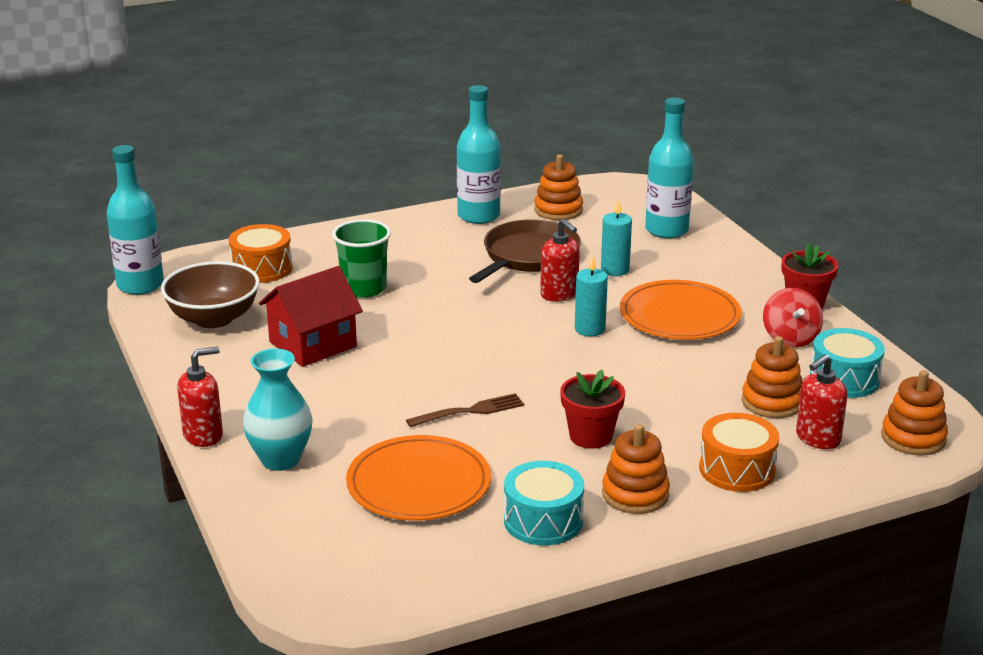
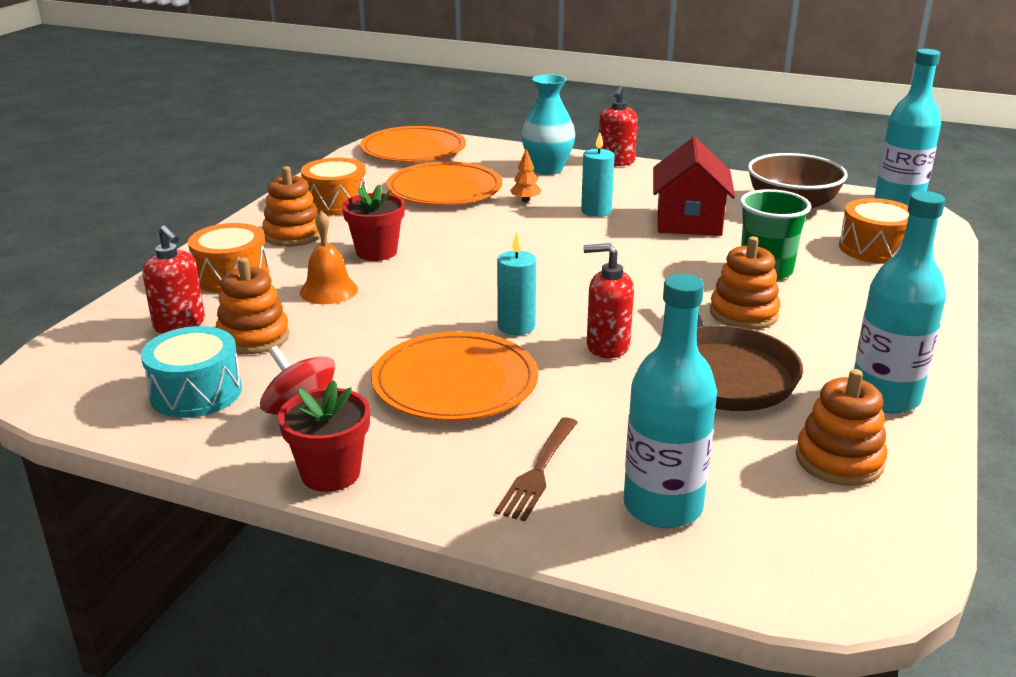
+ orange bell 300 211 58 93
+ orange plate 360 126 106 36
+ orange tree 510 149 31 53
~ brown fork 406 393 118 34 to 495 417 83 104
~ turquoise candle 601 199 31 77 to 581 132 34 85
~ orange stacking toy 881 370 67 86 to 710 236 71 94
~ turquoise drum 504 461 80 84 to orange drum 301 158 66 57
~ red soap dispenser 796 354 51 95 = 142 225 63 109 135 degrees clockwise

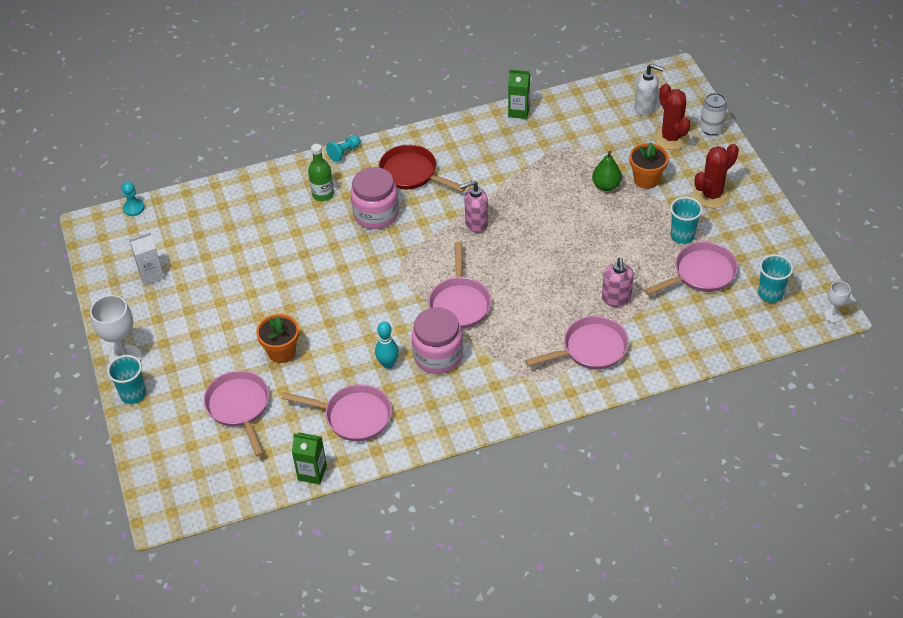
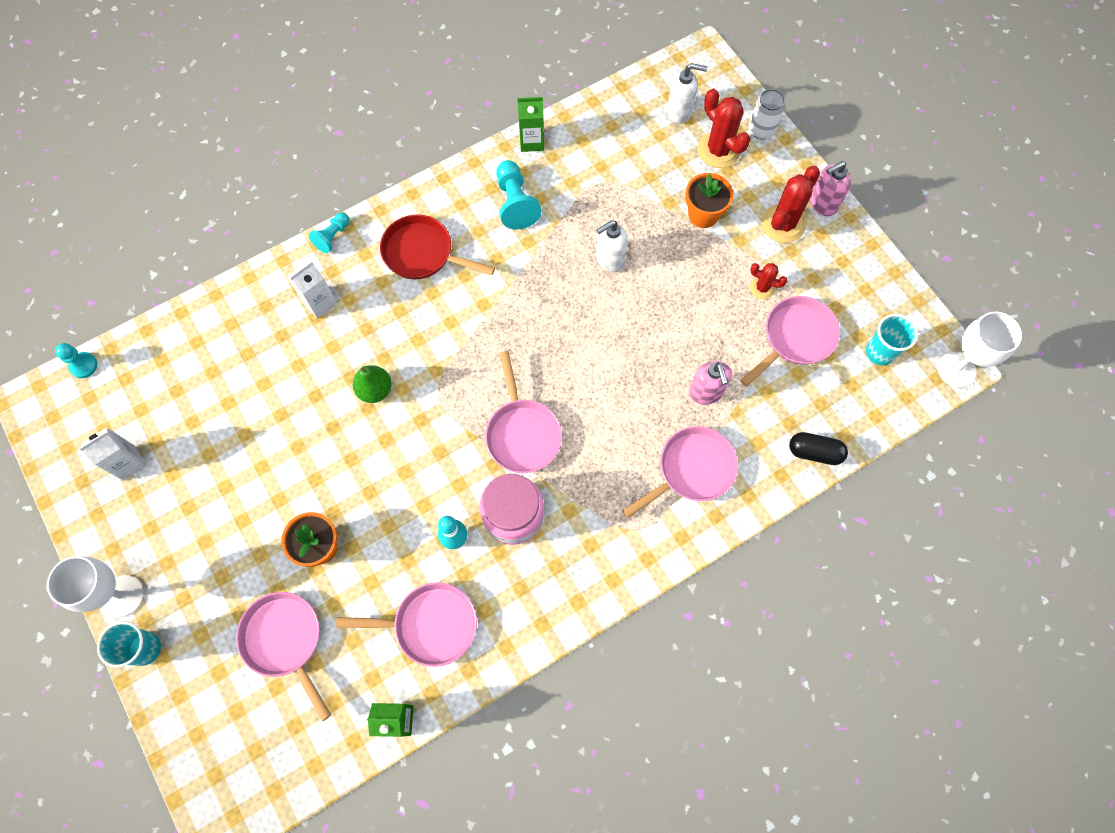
- pink jar 351 167 48 62
+ turquoise pawn 496 160 46 70
+ white soap dispenser 596 220 32 52
+ black capsule 789 432 59 33
~ pink soap dispenser 460 181 28 52 to 810 161 41 55
~ green pear 592 151 30 40 to 353 365 39 38
~ green bottle 308 144 26 57 to white carton 287 261 50 58
~ turquoise cup 670 197 33 47 to red cactus 750 263 37 36
~ white goblet 824 281 27 42 = 937 312 85 76 x1.82

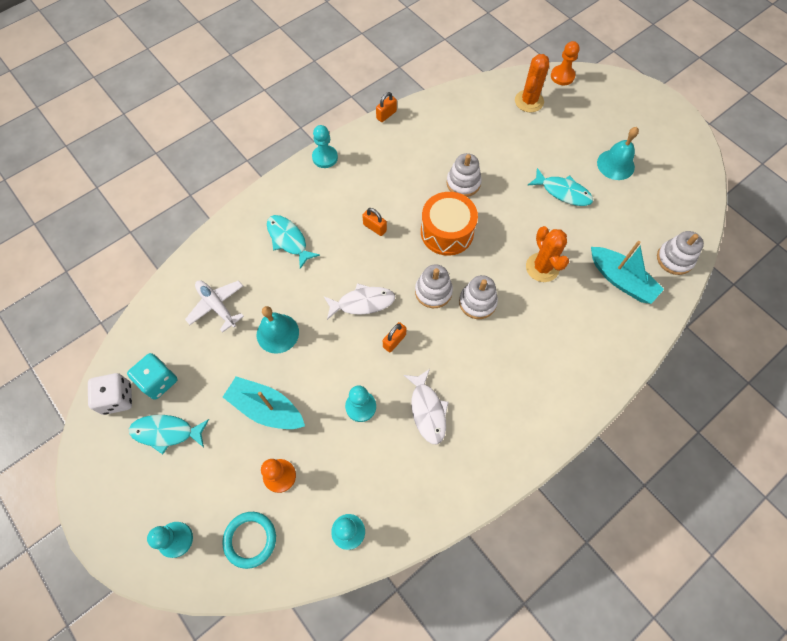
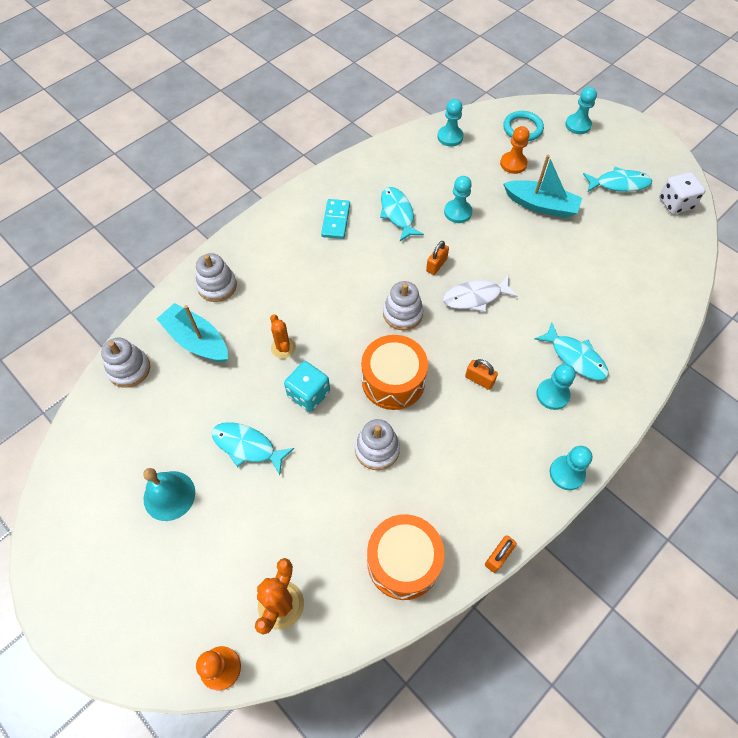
- white plane 185 280 59 53
- turquoise bell 257 306 42 48
+ turquoise domino 321 199 29 40
+ orange drum 367 514 77 86
+ turquoise pawn 536 364 40 46
~ turquoise dice 127 353 51 47 to 284 361 46 51
~ white stacking toy 459 275 39 44 to 196 253 41 49
~ white fish 404 369 45 75 to turquoise fish 380 187 44 54
~ orange cactus 526 226 43 56 = 270 314 26 45 x0.66

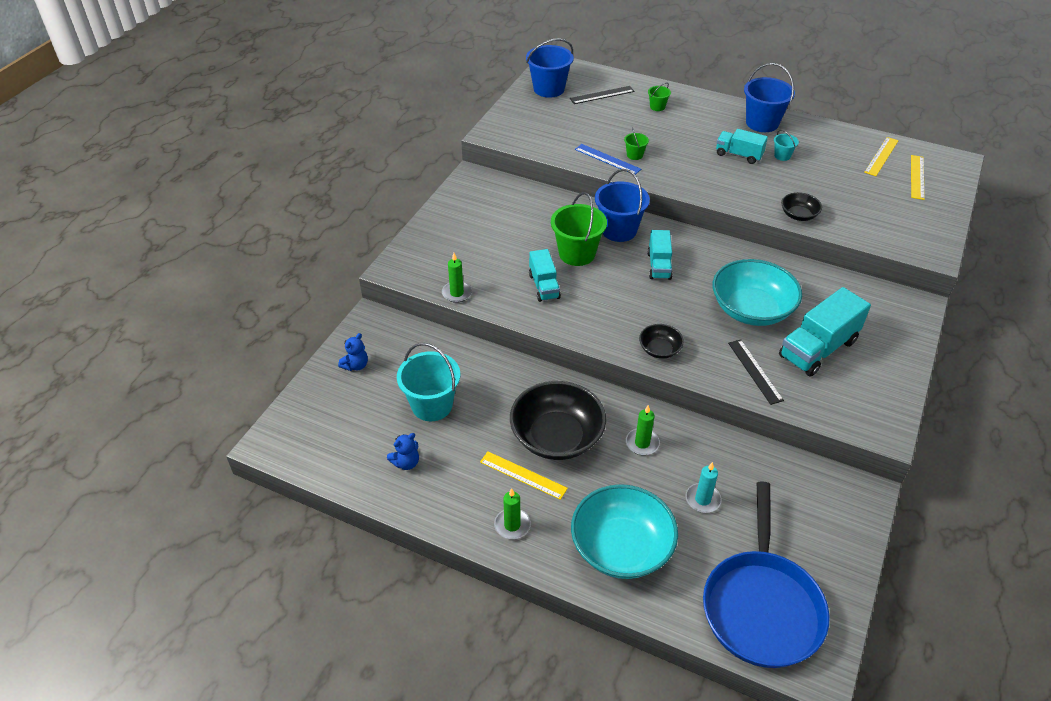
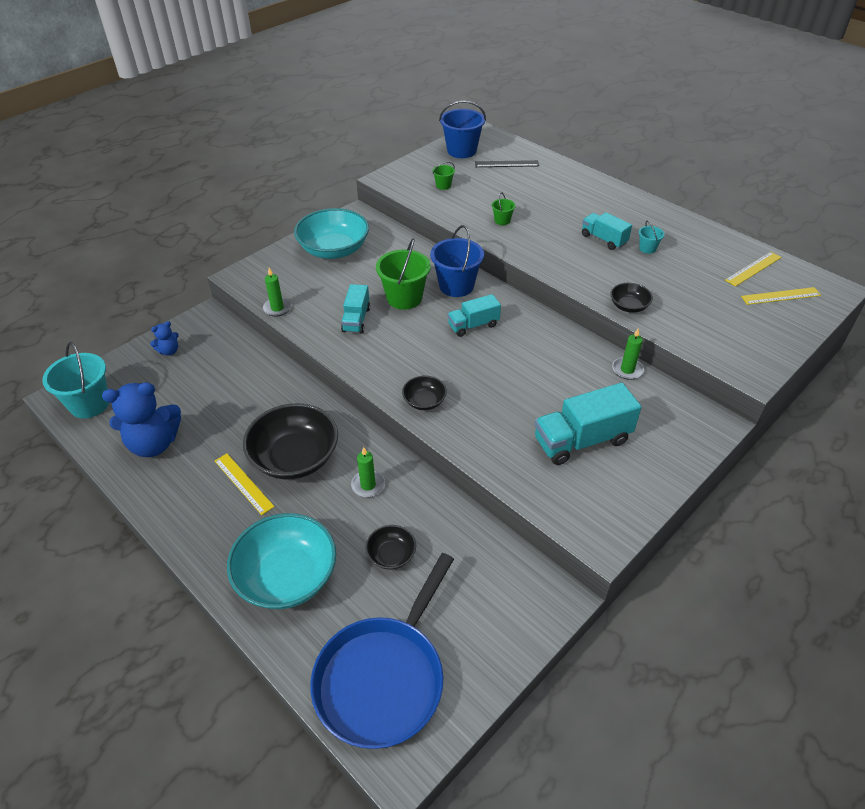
- blue ruler 575 144 66 31
- black ruler 728 339 56 66
- blue bucket 744 63 51 69
~ turquoise bucket 397 343 63 78 to 42 342 67 76
~ green candle 494 488 37 51 to 612 329 32 51
~ green bucket 648 82 23 29 to 432 162 23 28
~ turquoise bowl 713 259 89 67 to 294 208 75 51
~ turquoise candle 686 462 36 51 to black bowl 365 525 51 45
~ turquoise truck 647 230 26 50 = 448 294 53 43 45 degrees clockwise
~ yellow ruler 911 155 14 45 = 741 287 80 18 45 degrees clockwise
~ blue teddy bear 387 433 32 37 = 102 382 79 75 x2.10

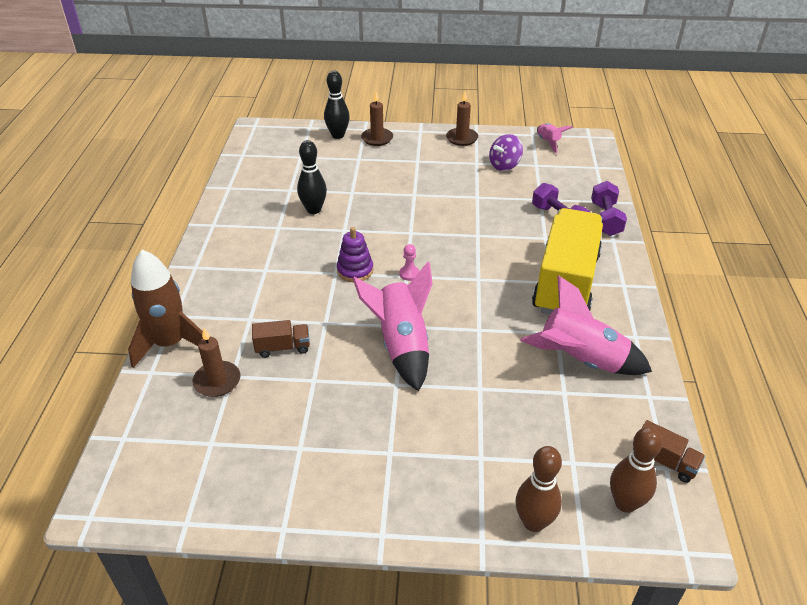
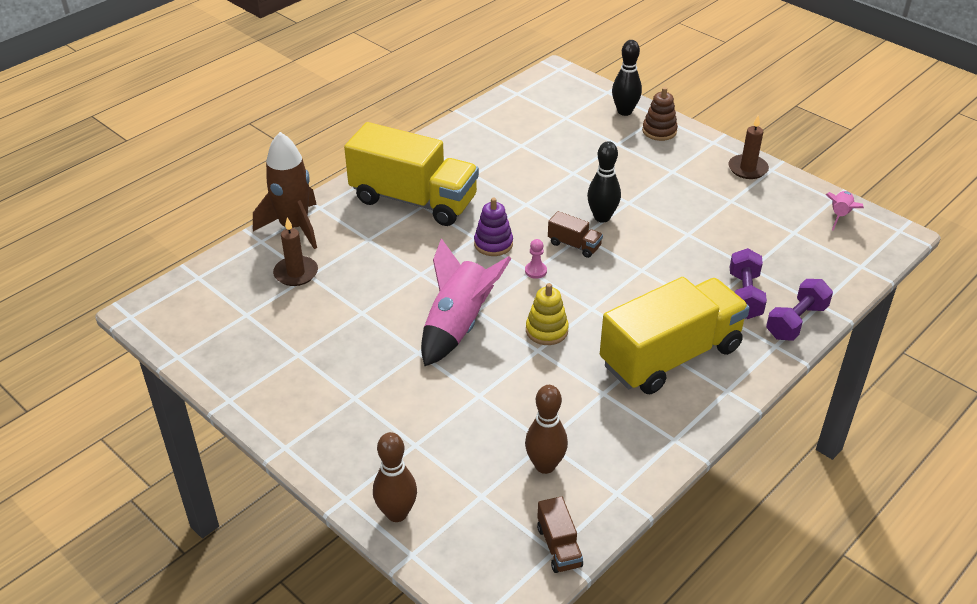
- purple spinning top 489 134 34 37
- pink rocket 520 275 132 100
+ yellow truck 344 122 135 104
+ yellow stacking toy 526 283 43 62
~ brown truck 252 320 58 38 to 548 211 55 47
~ black bowling pin 297 140 30 74 to 587 141 34 82
~ brown bowling pin 610 427 53 86 to 525 385 43 89
~ brown candle 361 92 32 54 to brown stacking toy 642 87 36 54

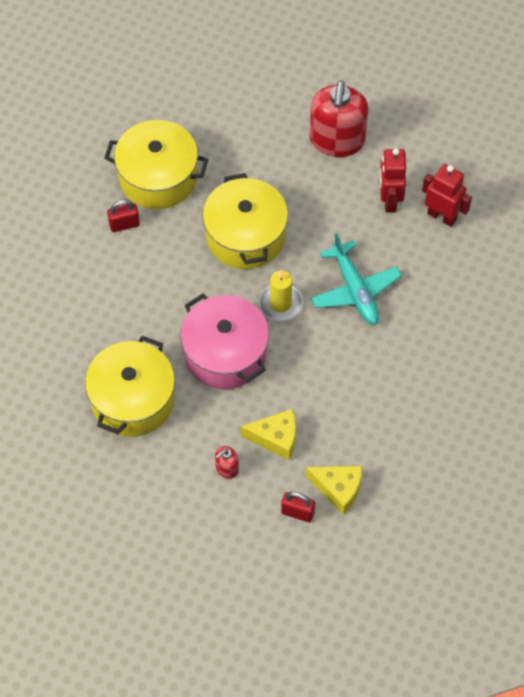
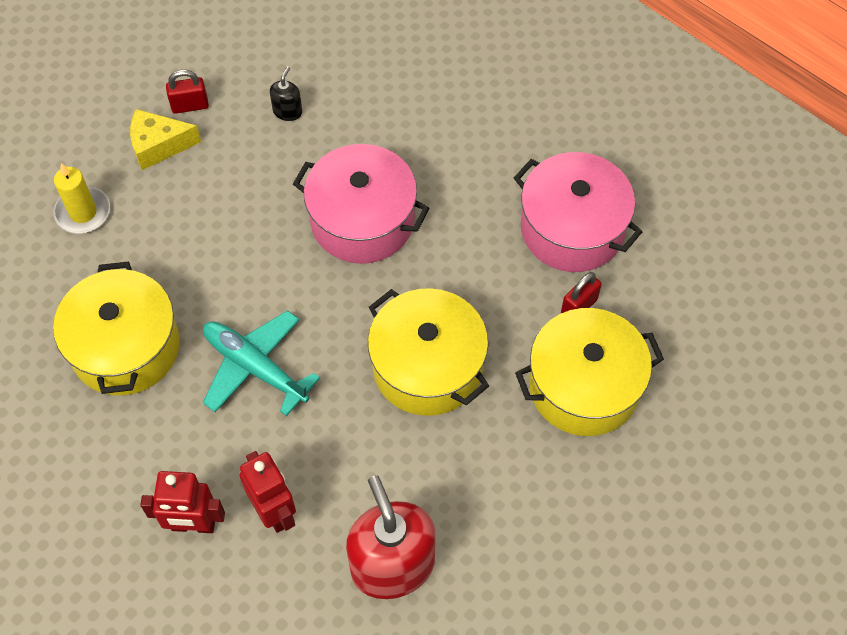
- yellow cheese 241 409 55 51
+ pink pot 514 152 128 120
~ yellow pot 85 336 90 101 to 53 262 127 133
~ yellow candle 259 269 44 52 to 53 163 57 71
~ red soap dispenser 215 446 24 33 to black soap dispenser 270 66 32 55

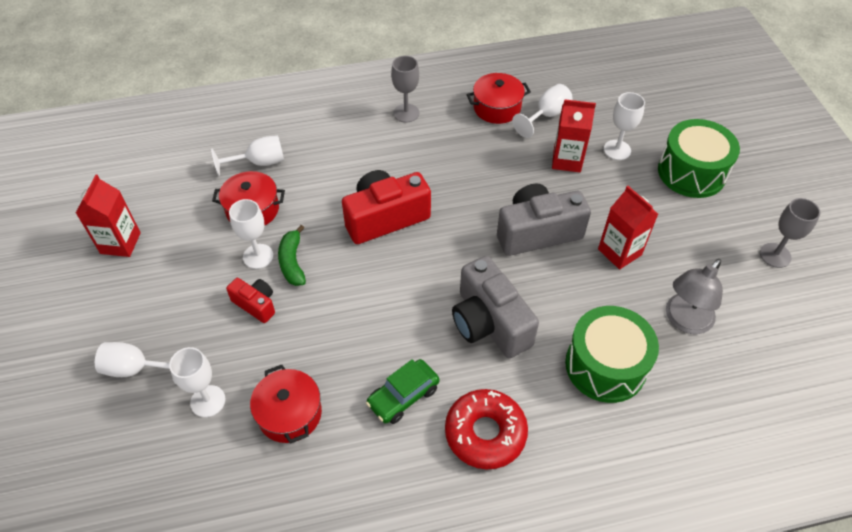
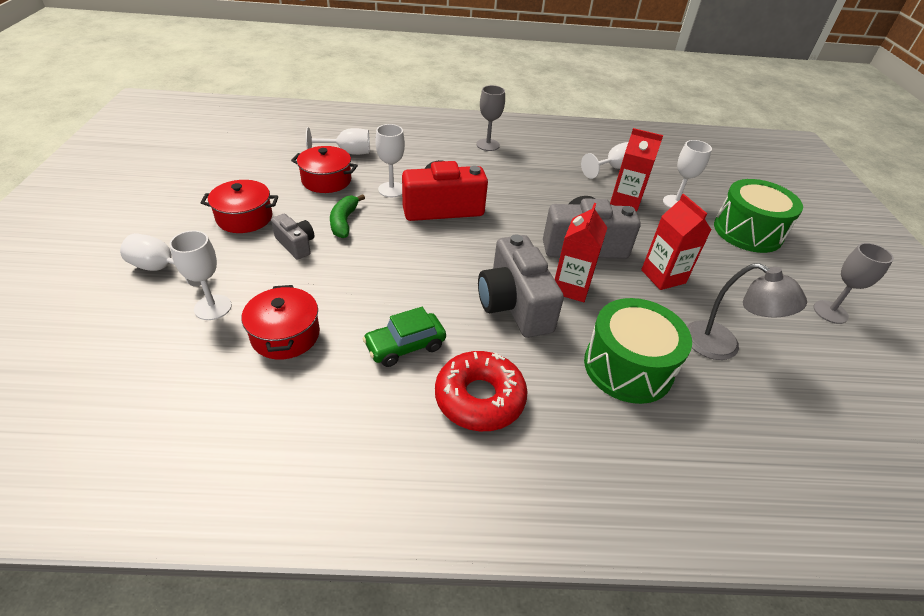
~ red carton 76 175 65 82 to 555 203 53 99
~ white goblet 229 199 44 70 to 375 124 30 73
~ red pot 466 73 65 51 to 201 180 77 53
~ red camera 226 278 49 45 to grey camera 271 214 43 46
~ grey lamp 666 259 57 75 = 687 263 120 97 105 degrees counterclockwise

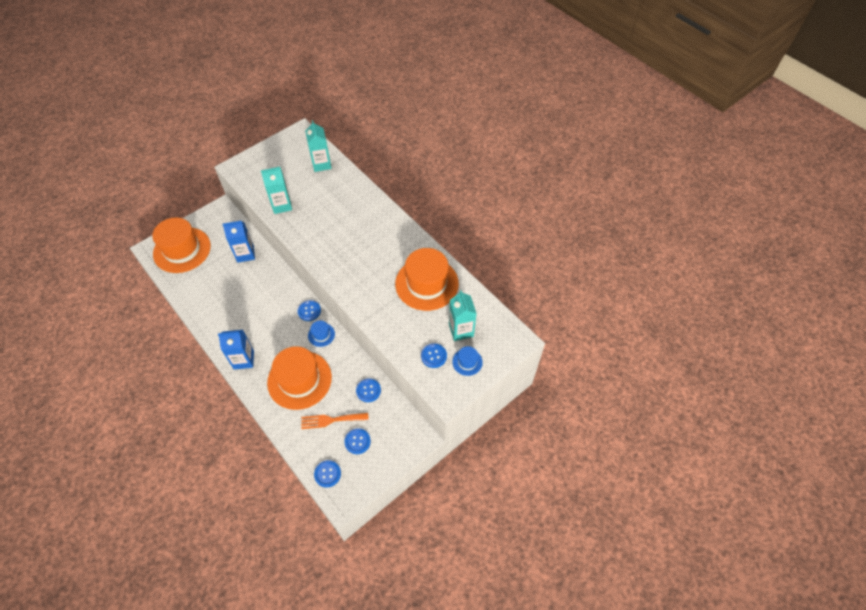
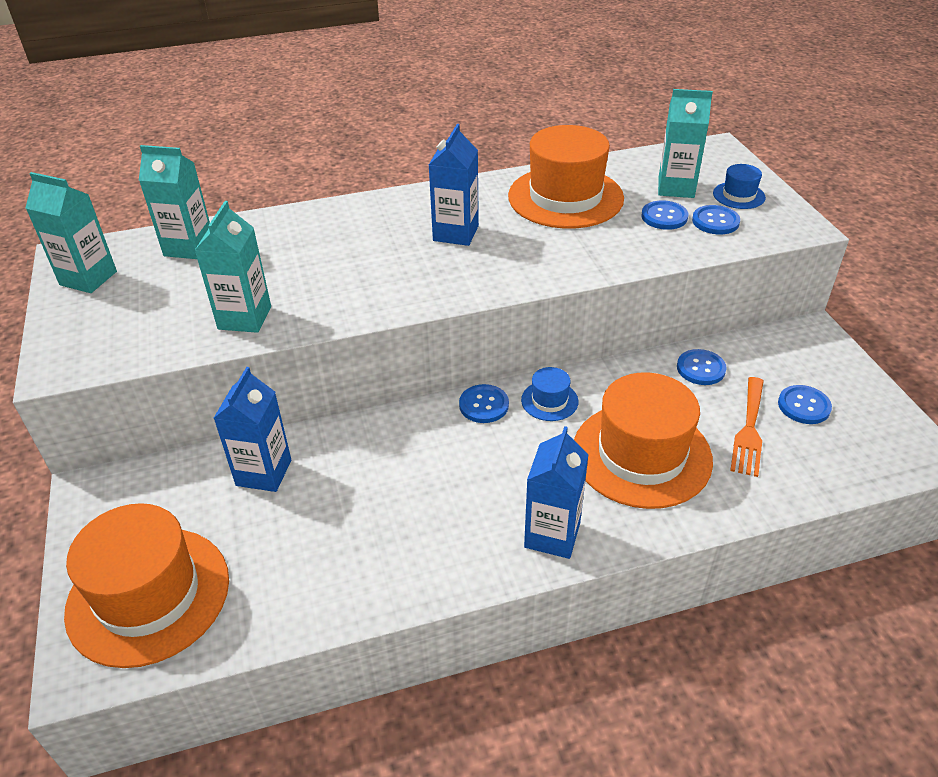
+ turquoise carton 25 172 92 121
+ blue carton 429 124 50 122
~ blue button 314 460 27 28 to 641 200 47 30

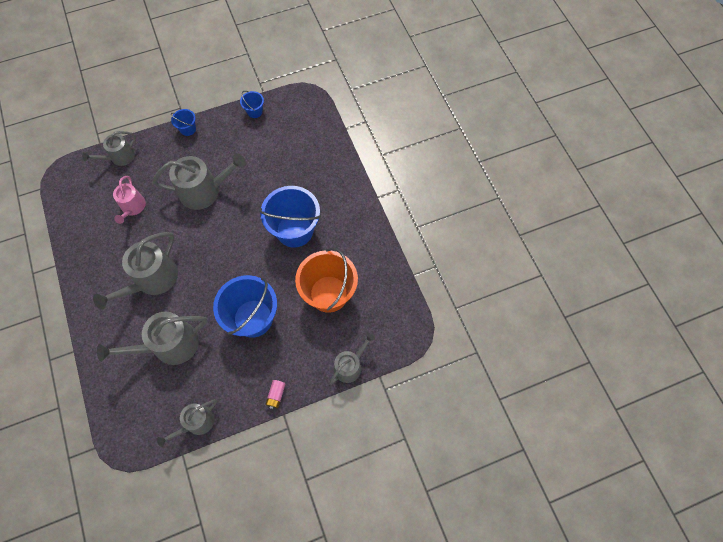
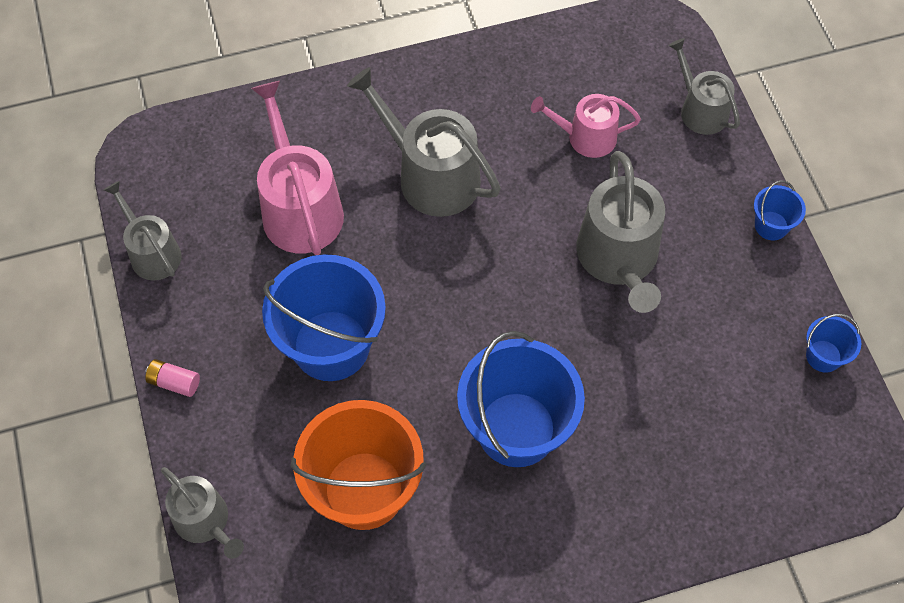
~ grey watering can 97 312 111 53 to pink watering can 251 81 93 174

